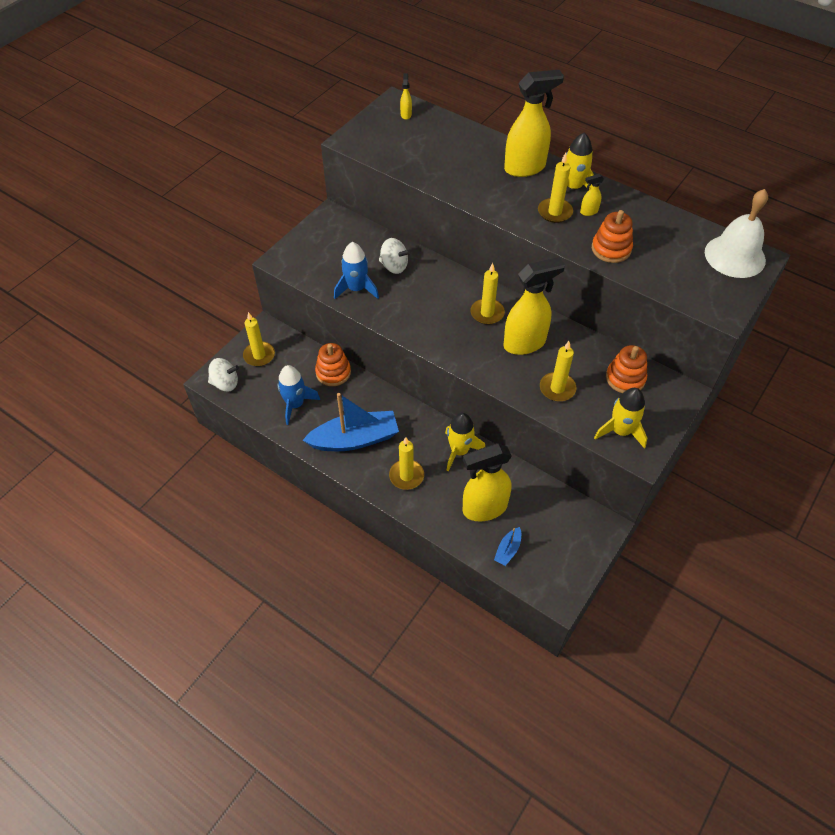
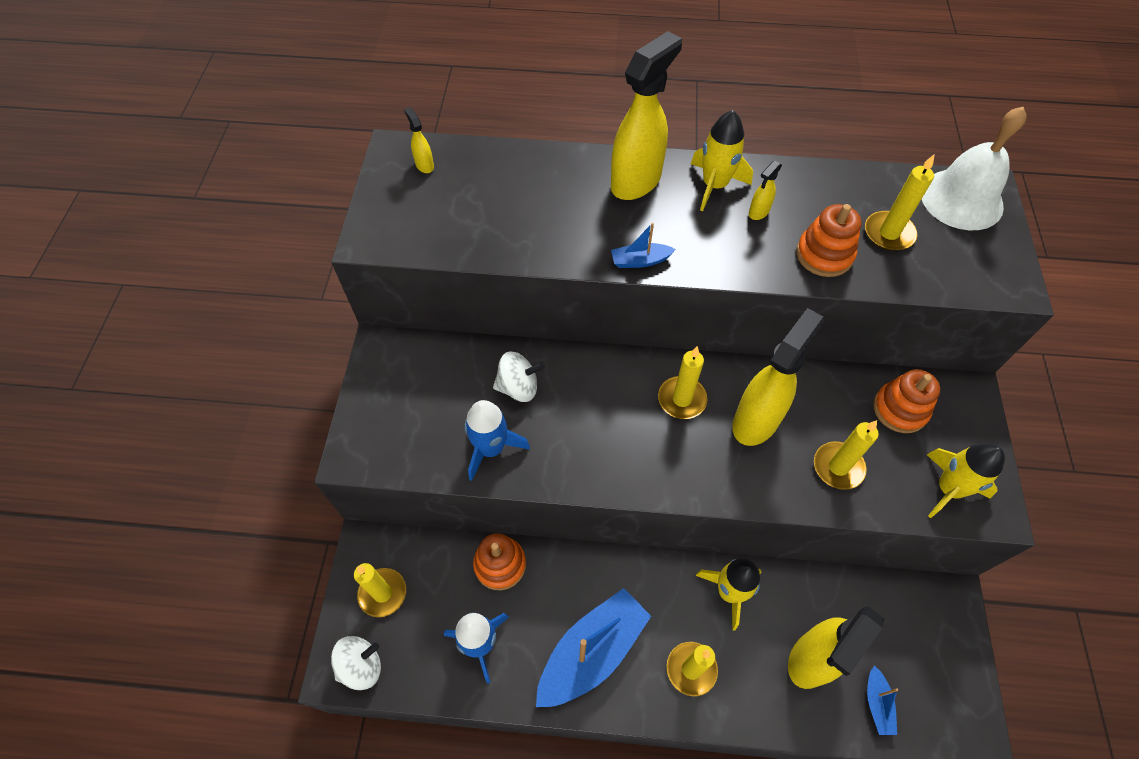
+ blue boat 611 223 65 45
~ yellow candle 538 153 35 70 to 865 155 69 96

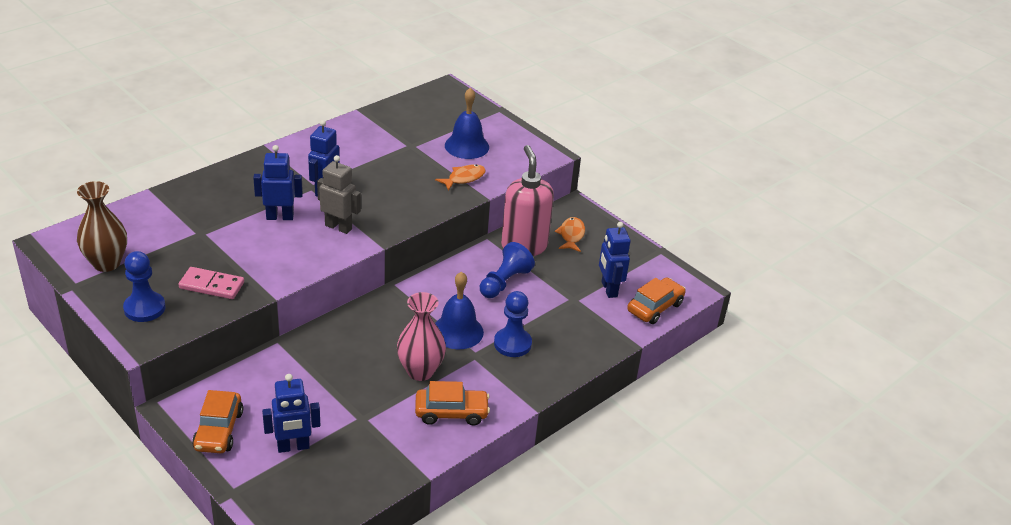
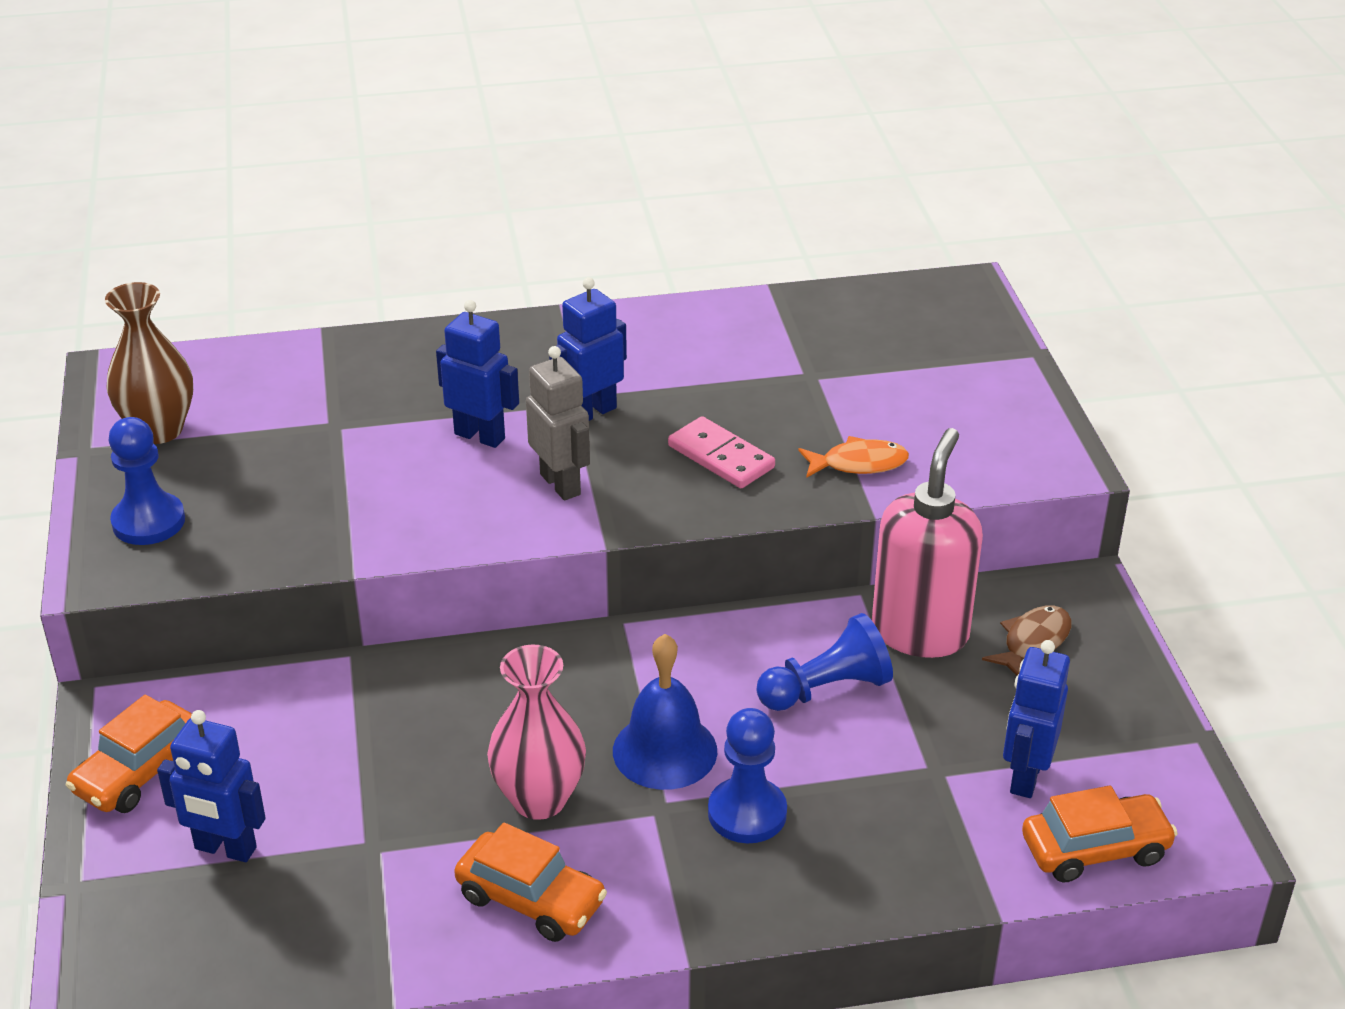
- blue bell 445 88 44 71
~ pink domino 178 267 66 32 to 668 416 107 72
~ orange fish 555 217 30 35 to brown fish 982 606 89 70

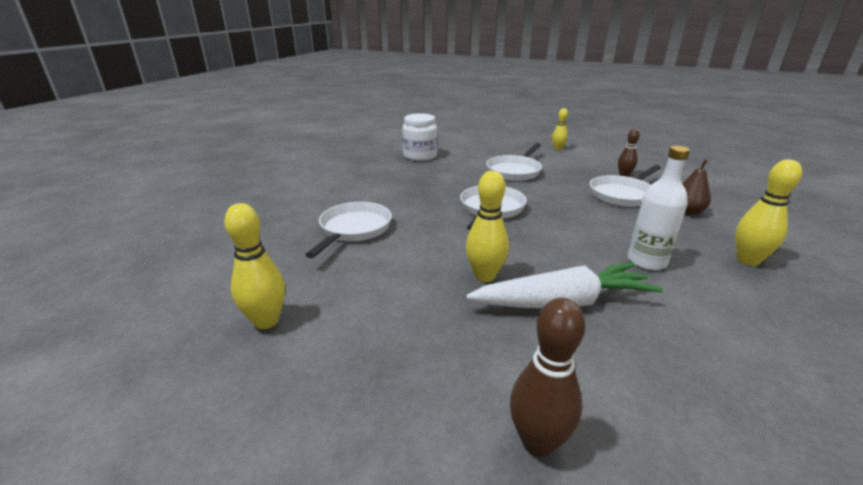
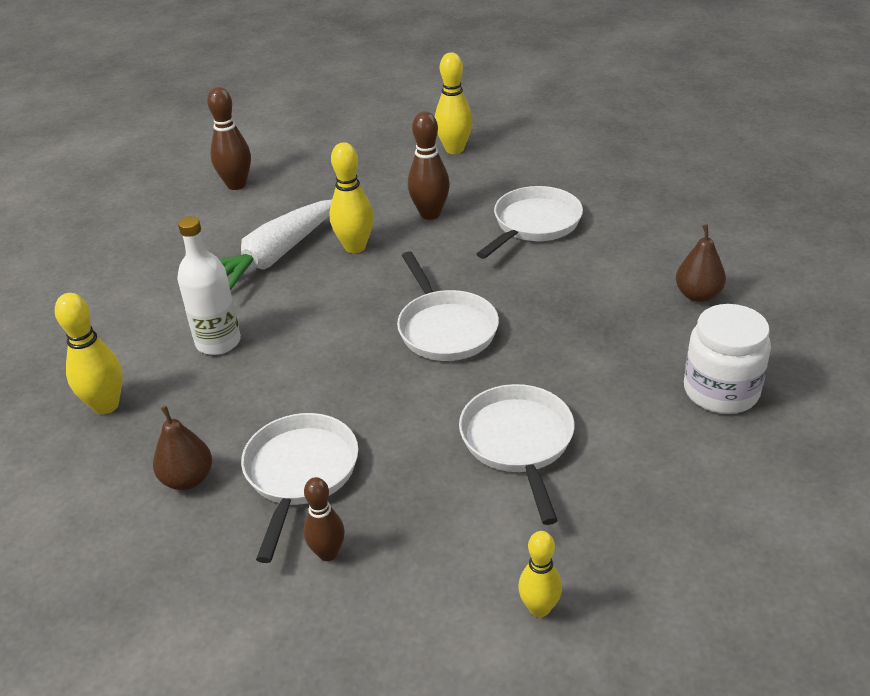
+ brown bowling pin 408 111 42 109
+ brown pear 676 224 50 78
~ white pan 305 202 87 56 = 477 186 106 73 120 degrees counterclockwise

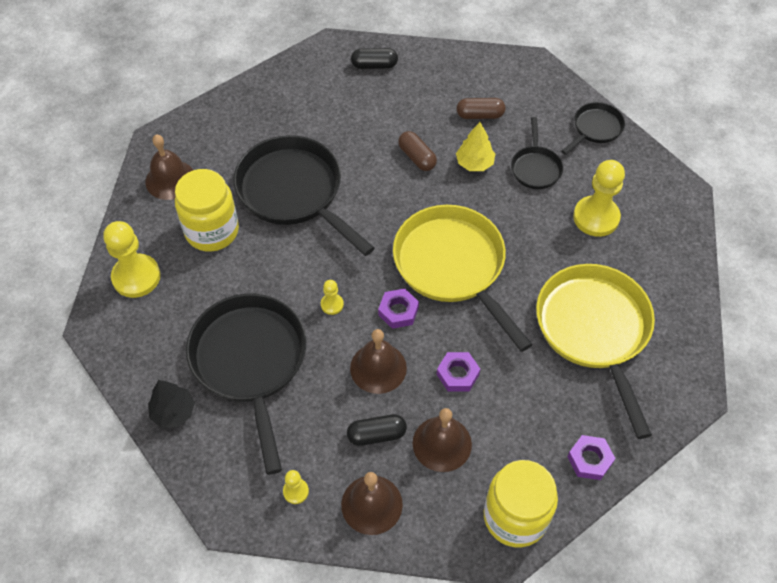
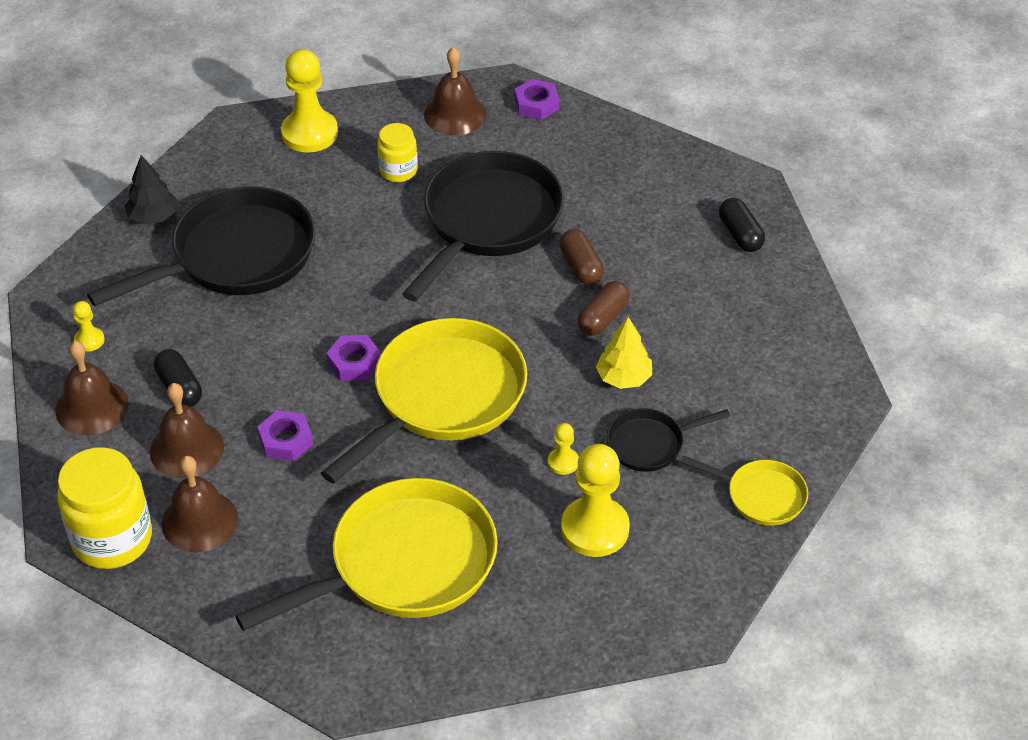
~ yellow pawn 321 280 23 35 to 548 423 31 52
~ brown bell 350 329 57 65 to 161 456 77 96
~ brown capsule 456 98 49 21 to 560 229 44 56
~ purple nut 567 435 49 45 to 515 79 44 41
~ black pan 561 102 64 53 to yellow pan 680 455 128 71
~ yellow jar 175 169 64 83 = 377 123 41 59 x0.57

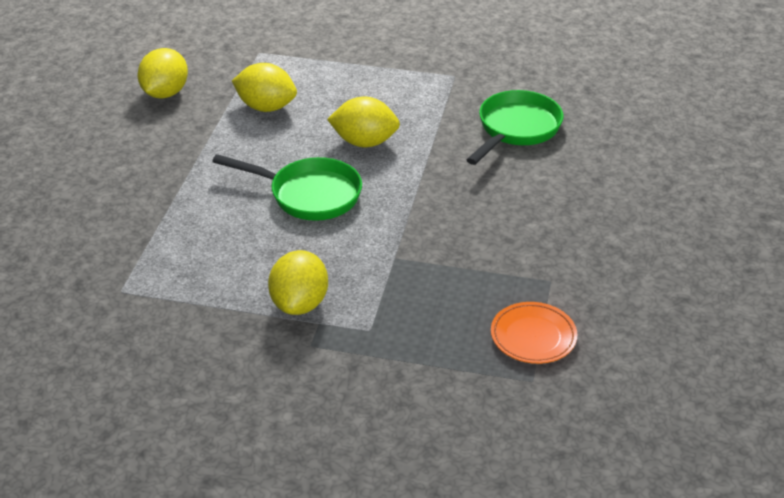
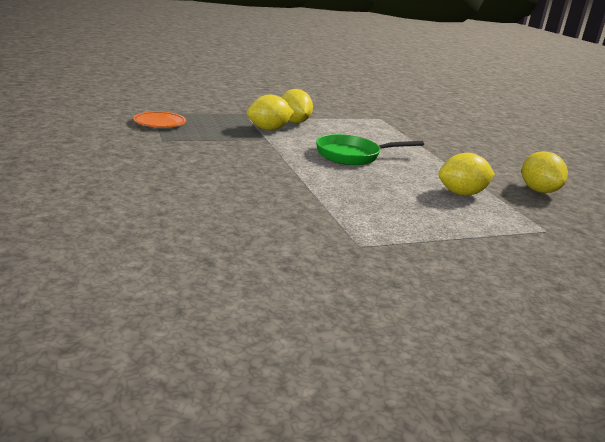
- green pan 467 90 97 75
~ yellow lemon 327 97 73 50 to 247 94 47 37

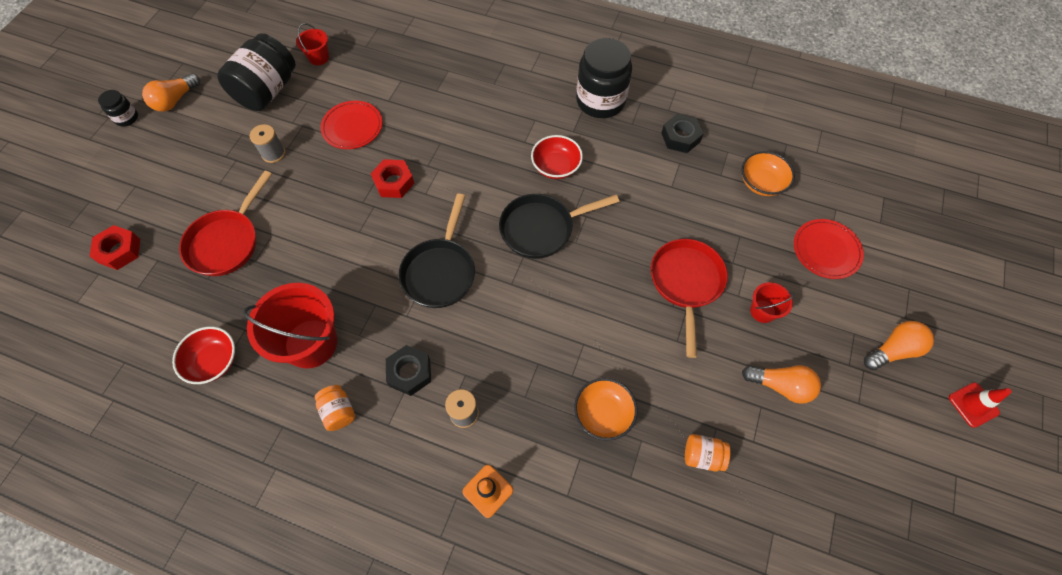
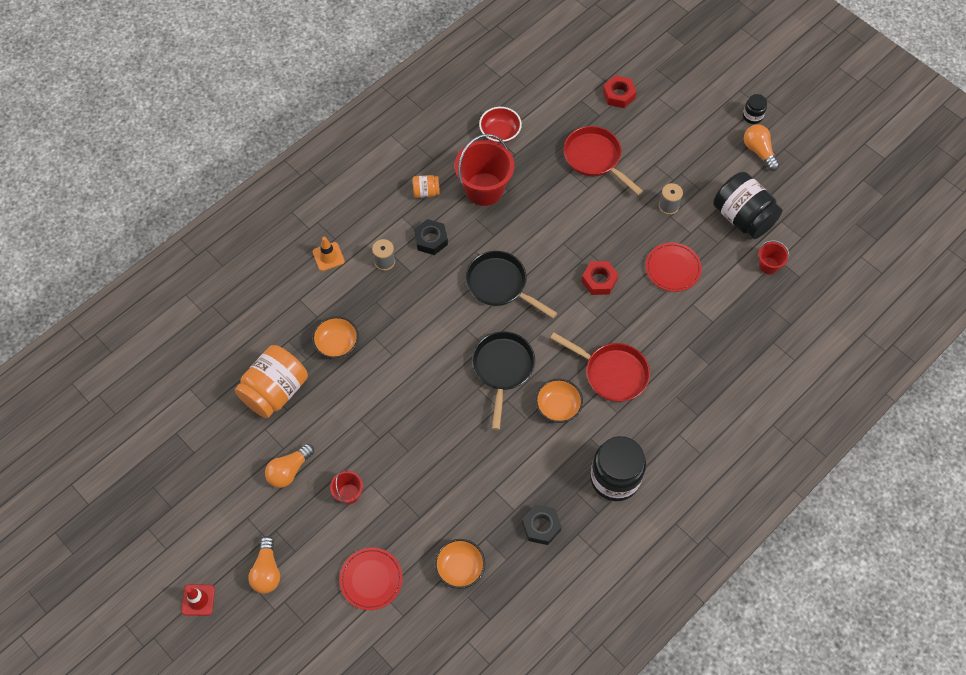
~ red pan 651 239 77 119 to 550 333 100 69
~ red bowl 531 135 52 44 to orange bowl 535 379 48 44
~ orange jar 685 434 45 37 = 235 345 73 73 x2.12

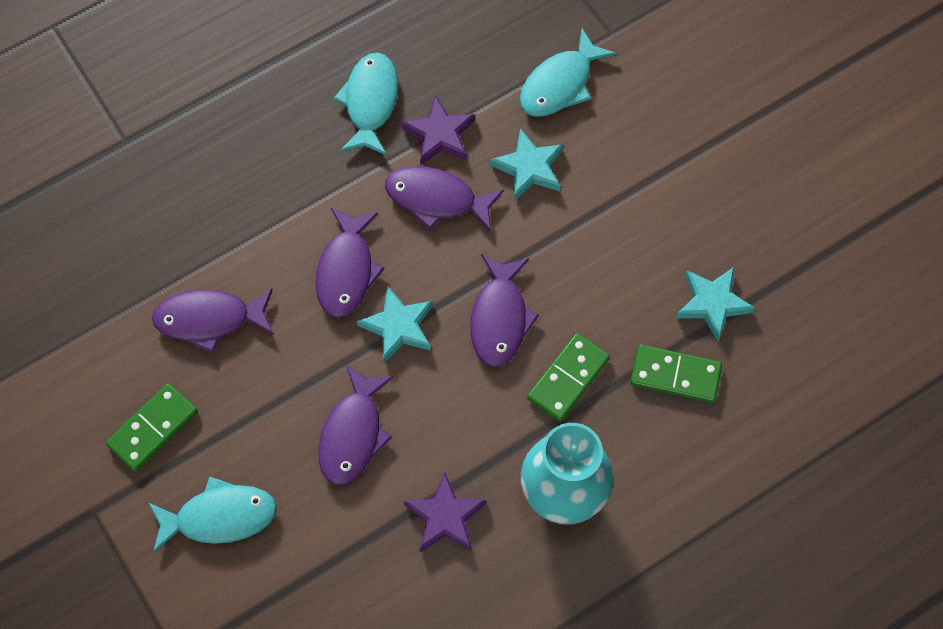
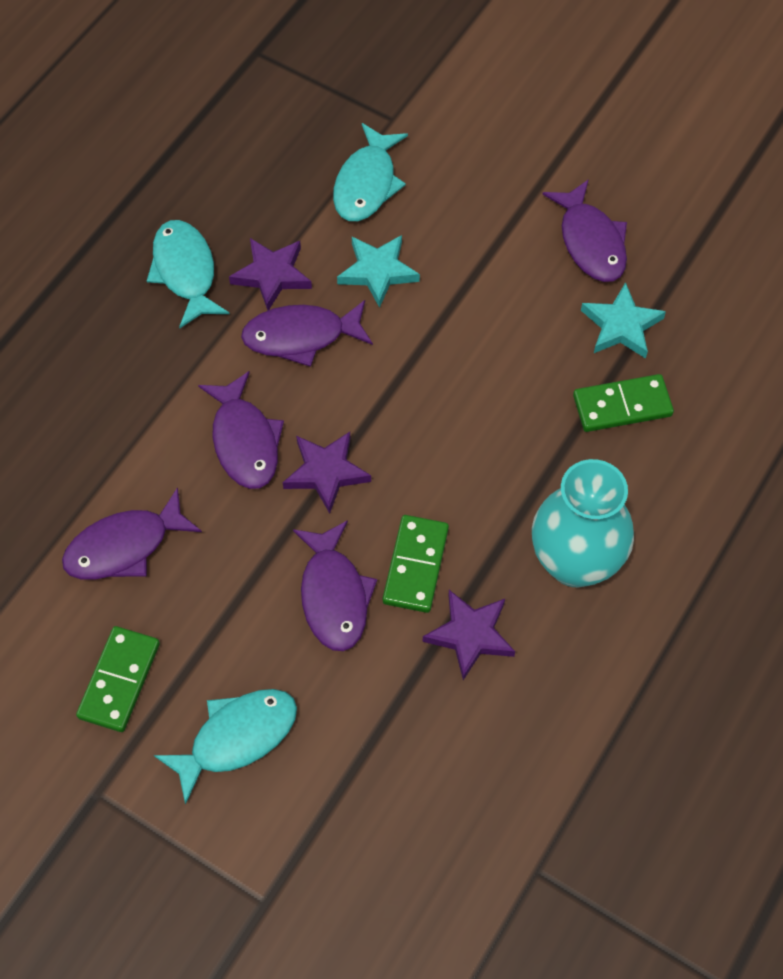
~ purple fish 470 254 69 113 to 542 179 85 103
~ green domino 527 333 83 89 to 383 515 66 98
~ turquoise star 357 285 76 78 to purple star 283 432 88 82

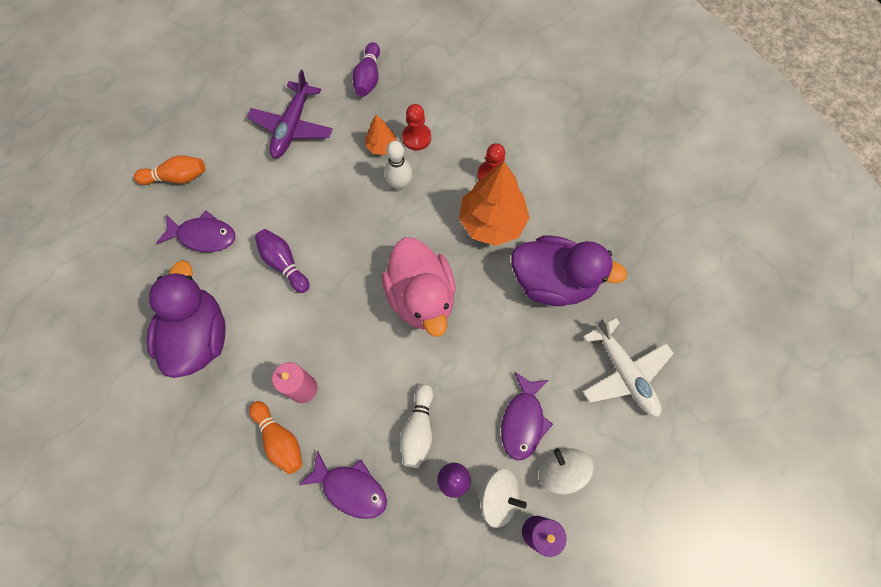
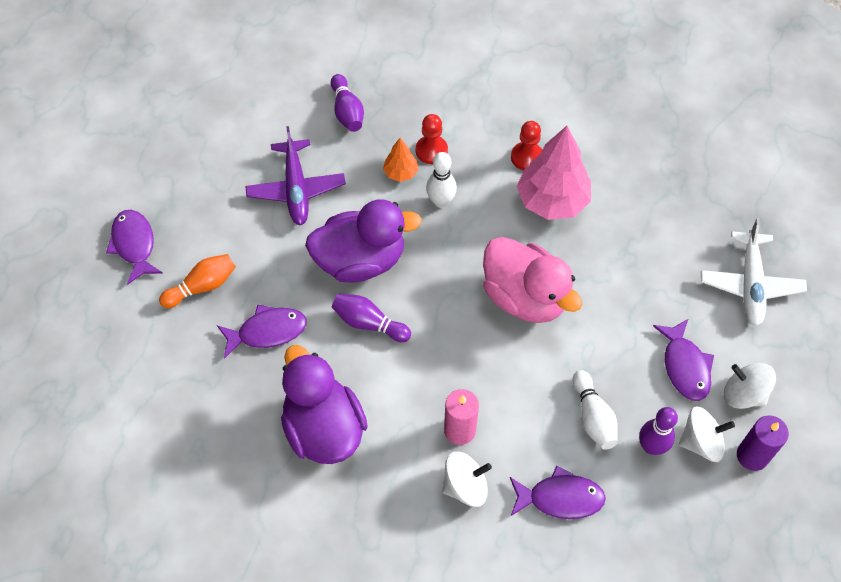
+ purple fish 106 210 57 75
~ purple duck 511 236 117 70 to 305 199 117 84
~ orange bowling pin 249 401 53 73 to white spinning top 442 452 50 55
~ orange tree 459 161 70 85 to pink tree 517 126 74 94
~ white plane 582 317 92 100 = 701 218 106 108 60 degrees clockwise

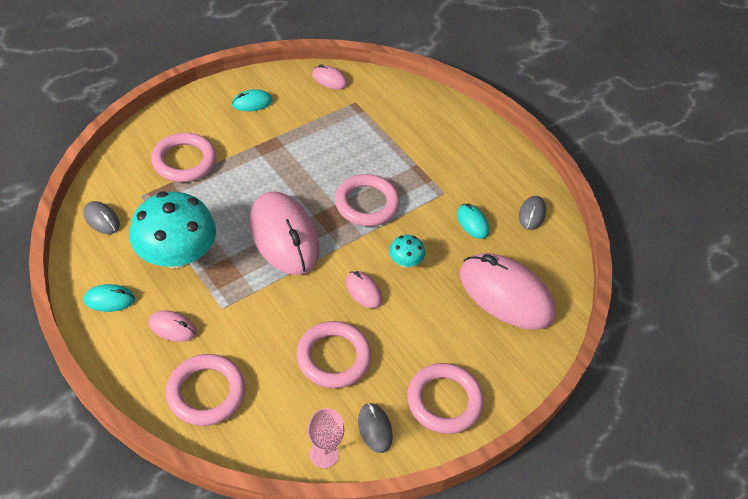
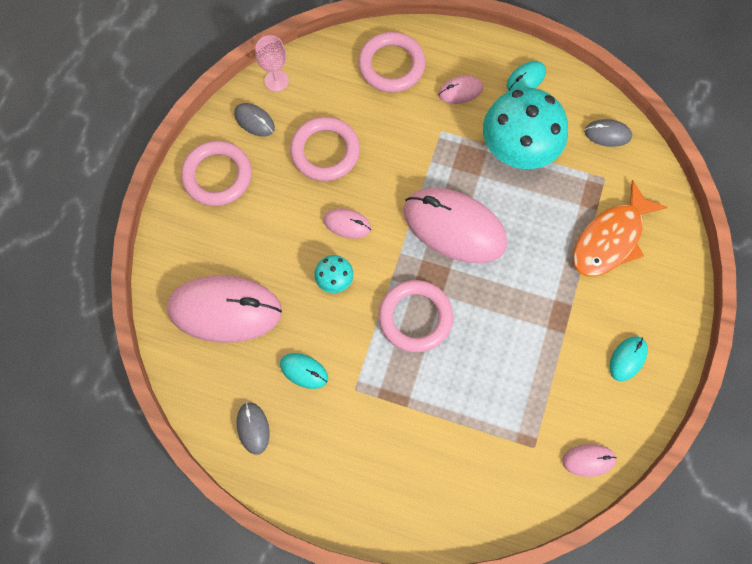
~ pink ring 151 133 65 49 to orange fish 573 180 94 96

